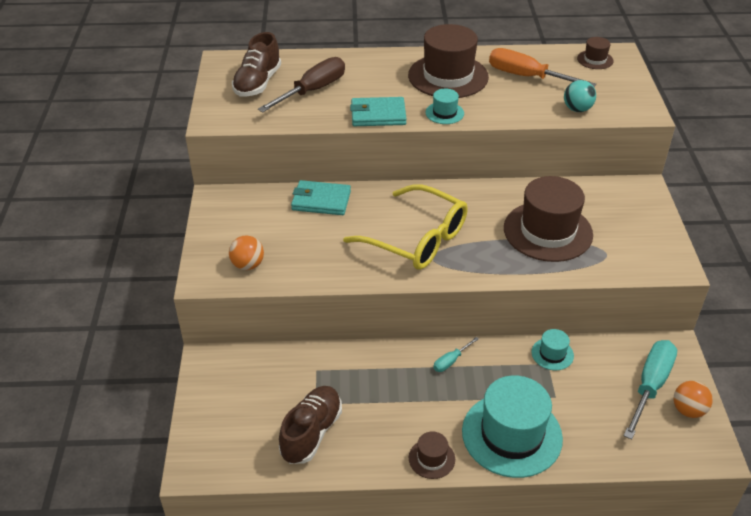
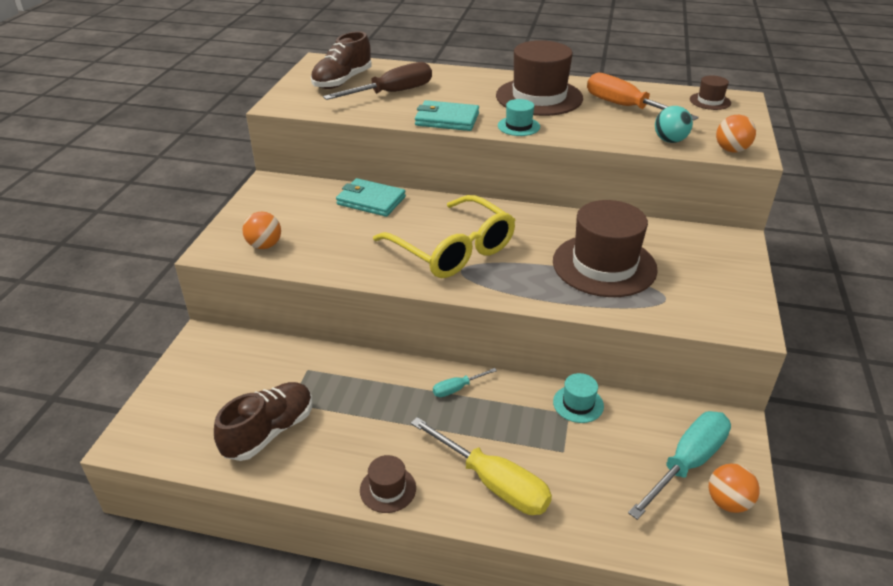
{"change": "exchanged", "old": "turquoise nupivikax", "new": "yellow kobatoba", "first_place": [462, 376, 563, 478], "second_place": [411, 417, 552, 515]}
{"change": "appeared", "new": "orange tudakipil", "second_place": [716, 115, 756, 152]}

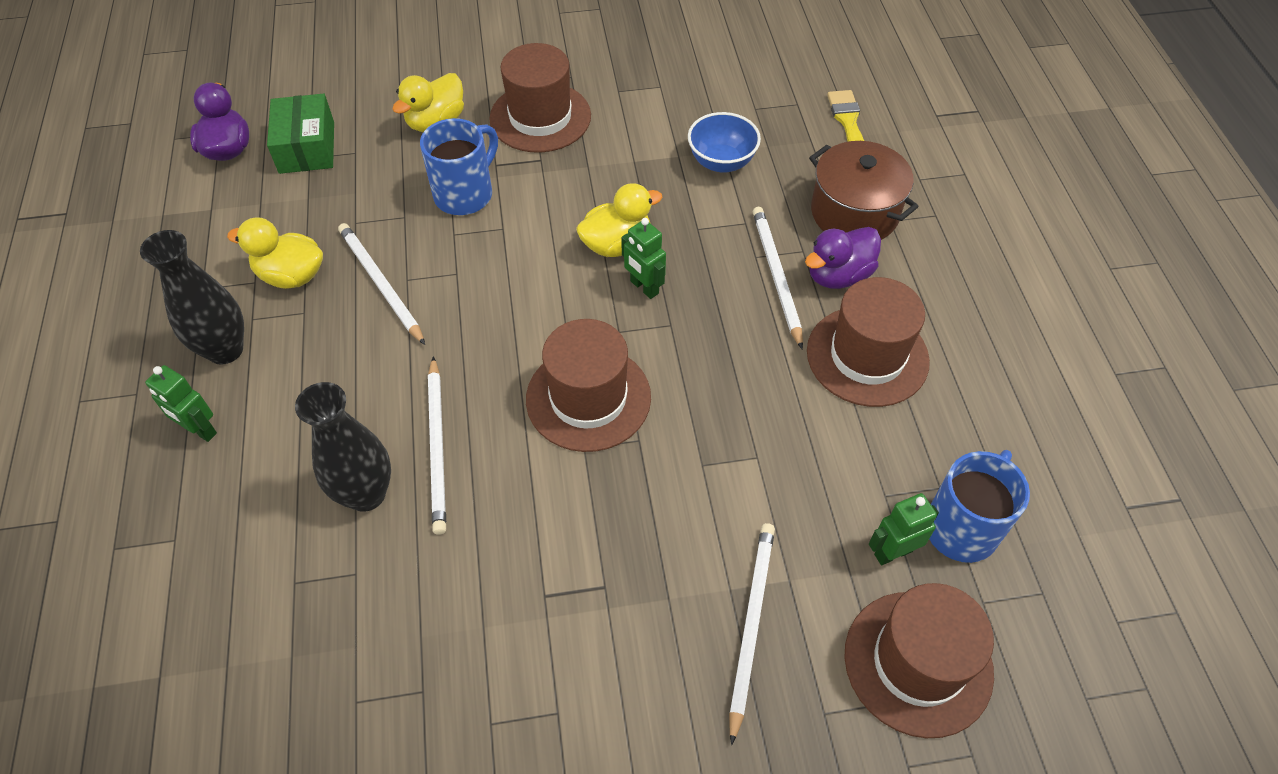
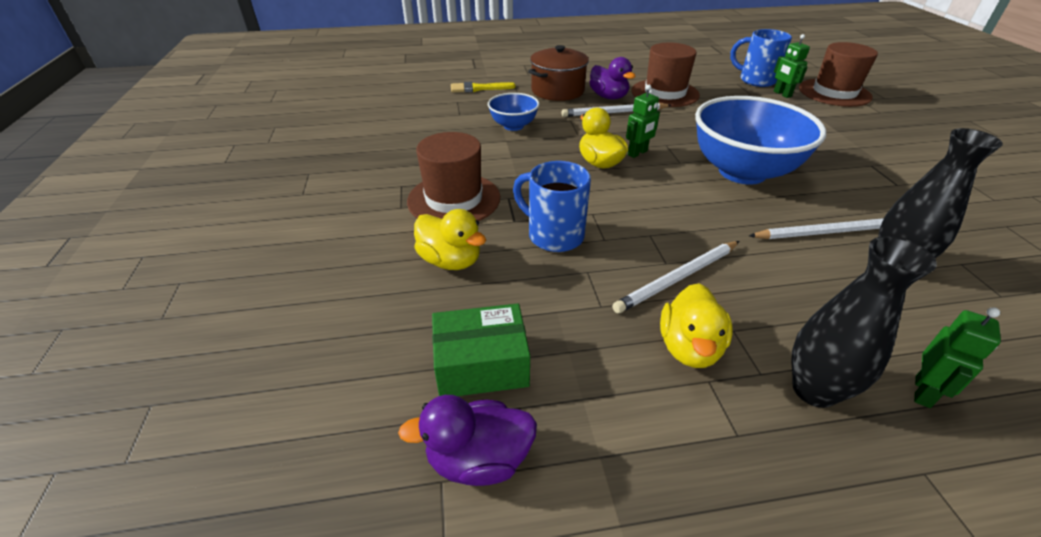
{"change": "exchanged", "old": "brown nupivikax", "new": "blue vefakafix", "first_place": [526, 319, 651, 452], "second_place": [695, 96, 826, 185]}
{"change": "missing", "old": "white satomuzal", "first_place": [729, 523, 775, 745]}

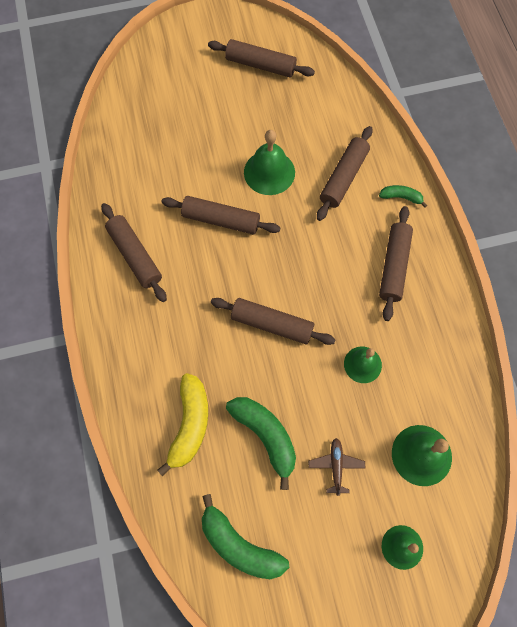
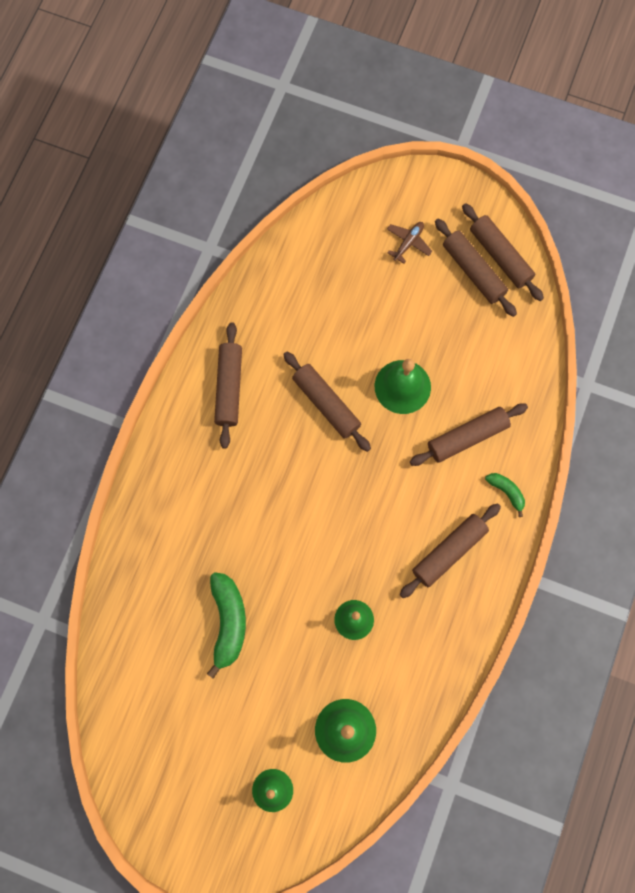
{"change": "missing", "old": "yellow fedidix", "first_place": [158, 373, 208, 476]}
{"change": "missing", "old": "green fedidix", "first_place": [202, 494, 289, 579]}
{"change": "relocated", "old": "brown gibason", "first_place": [211, 298, 336, 345], "second_place": [462, 203, 544, 301]}
{"change": "relocated", "old": "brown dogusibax", "first_place": [309, 438, 365, 496], "second_place": [387, 222, 432, 264]}

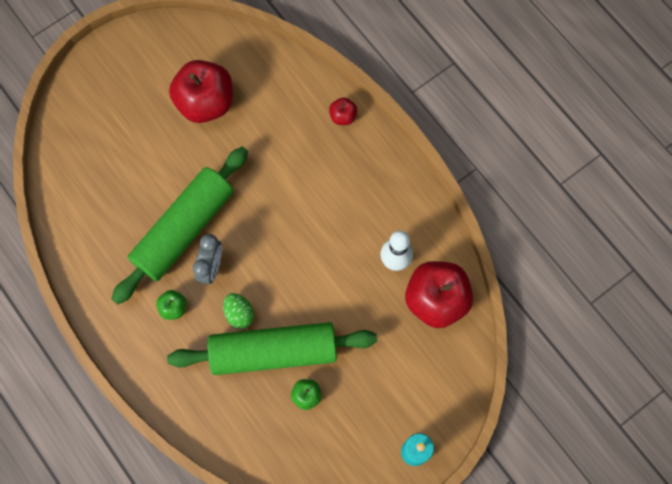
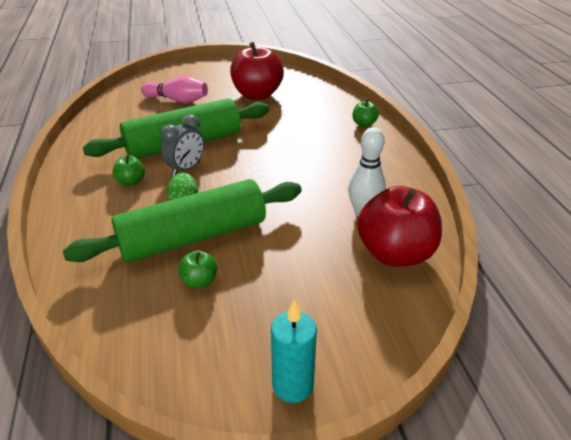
{"change": "spun", "old": "green gibason", "first_place": [167, 322, 377, 375], "second_place": [63, 179, 302, 263], "degrees": -45}
{"change": "colour", "old": "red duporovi", "new": "green duporovi", "first_place": [329, 98, 357, 125], "second_place": [353, 99, 379, 127]}
{"change": "appeared", "new": "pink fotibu", "second_place": [141, 76, 208, 103]}

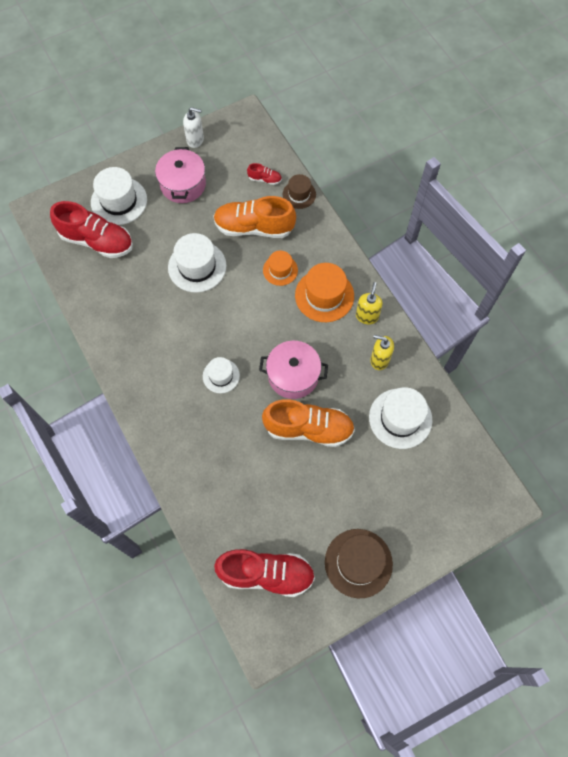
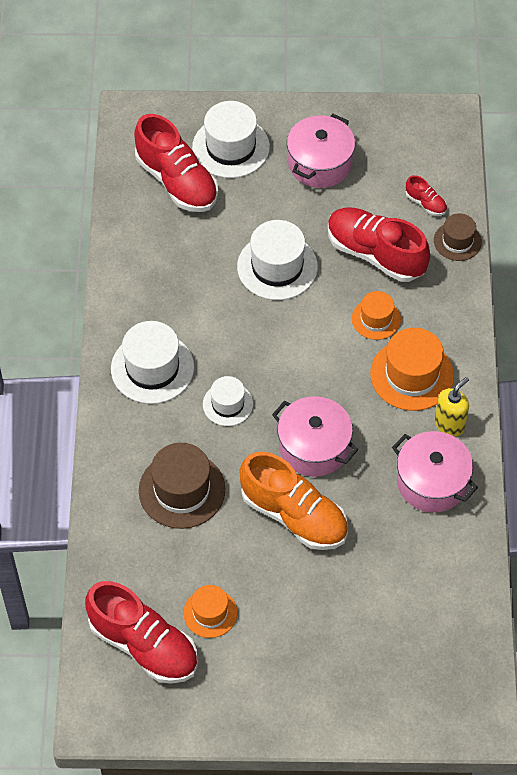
{"change": "missing", "old": "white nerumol", "first_place": [183, 107, 204, 148]}
{"change": "colour", "old": "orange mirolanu", "new": "red mirolanu", "first_place": [213, 196, 296, 238], "second_place": [328, 208, 430, 282]}
{"change": "relocated", "old": "brown nupivikax", "first_place": [325, 529, 393, 598], "second_place": [139, 443, 225, 529]}
{"change": "relocated", "old": "white nupivikax", "first_place": [369, 387, 432, 449], "second_place": [111, 321, 194, 404]}
{"change": "exchanged", "old": "yellow nerumol", "new": "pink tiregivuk", "first_place": [370, 335, 394, 370], "second_place": [392, 431, 478, 512]}
{"change": "appeared", "new": "orange nupivikax", "second_place": [183, 585, 237, 638]}

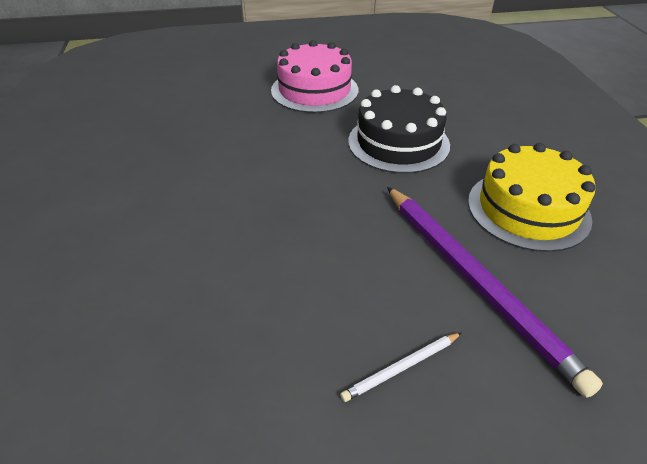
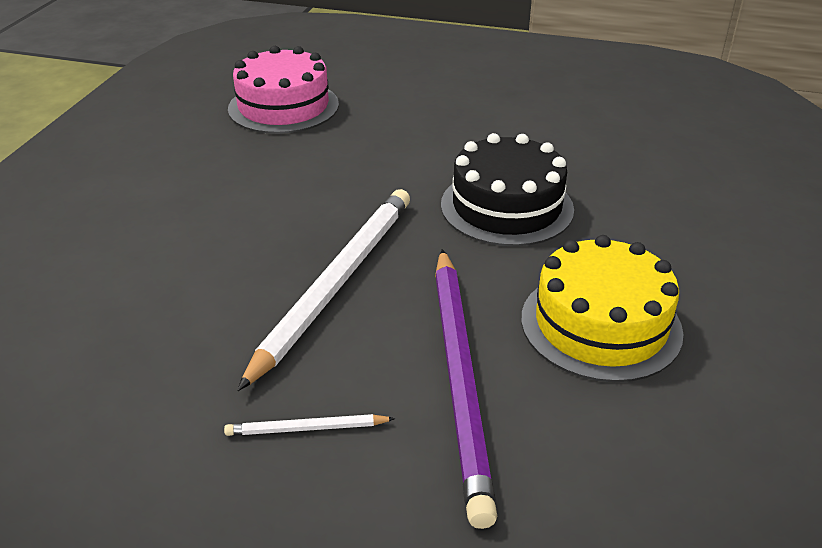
{"change": "relocated", "old": "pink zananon", "first_place": [271, 40, 358, 113], "second_place": [228, 46, 339, 134]}
{"change": "appeared", "new": "white satomuzal", "second_place": [237, 189, 410, 391]}

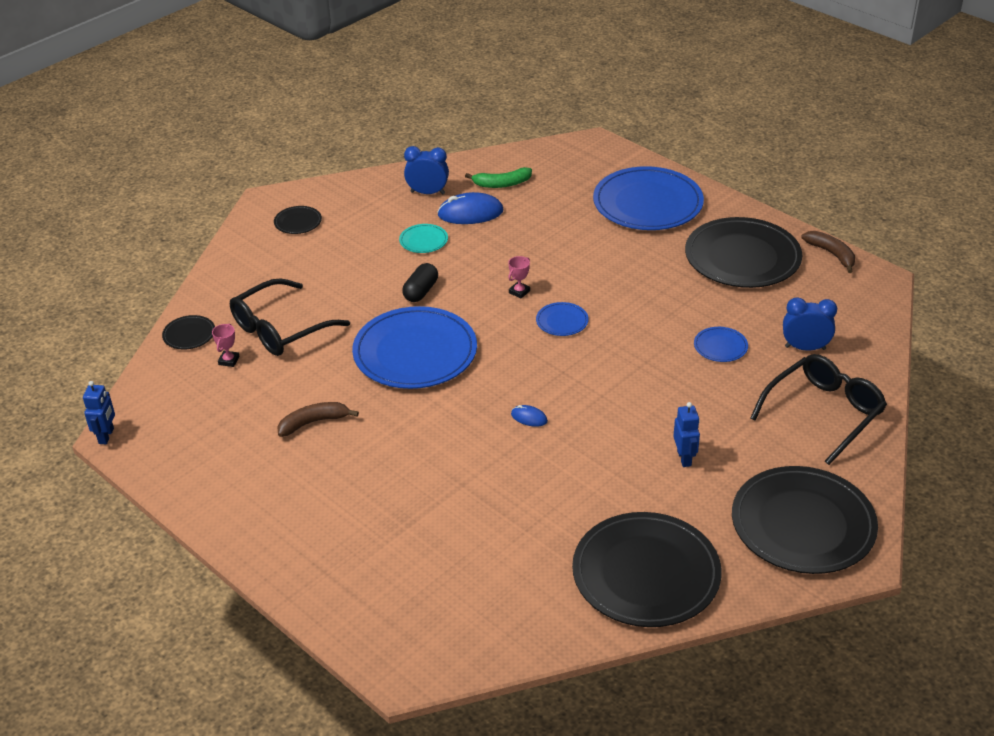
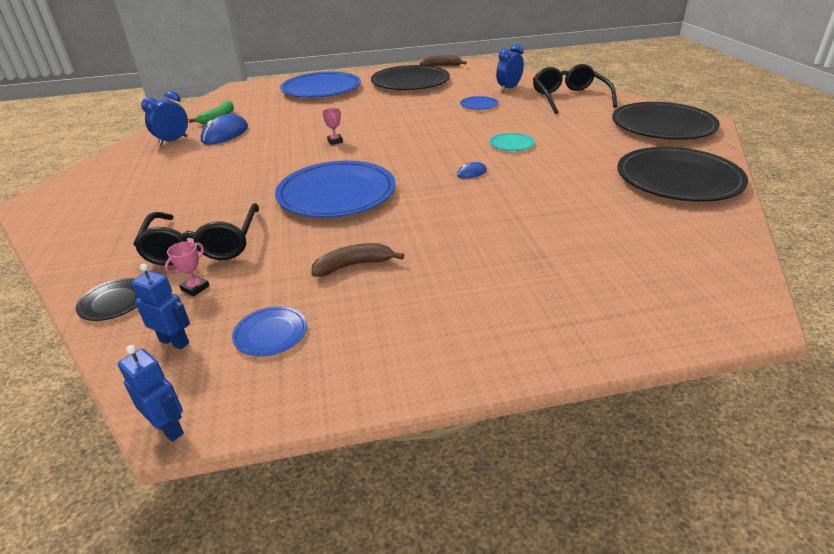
{"change": "spun", "old": "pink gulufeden", "first_place": [212, 324, 240, 367], "second_place": [165, 241, 210, 296], "degrees": 75}
{"change": "missing", "old": "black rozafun", "first_place": [274, 206, 322, 234]}
{"change": "spun", "old": "brown fedidix", "first_place": [277, 402, 359, 437], "second_place": [311, 243, 404, 276], "degrees": 60}
{"change": "relocated", "old": "turquoise rozafun", "first_place": [399, 224, 448, 253], "second_place": [490, 133, 535, 151]}
{"change": "missing", "old": "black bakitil", "first_place": [402, 263, 438, 302]}
{"change": "relocated", "old": "blue rozafun", "first_place": [536, 302, 589, 336], "second_place": [232, 306, 307, 356]}
{"change": "relocated", "old": "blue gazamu", "first_place": [673, 402, 700, 467], "second_place": [131, 264, 190, 350]}

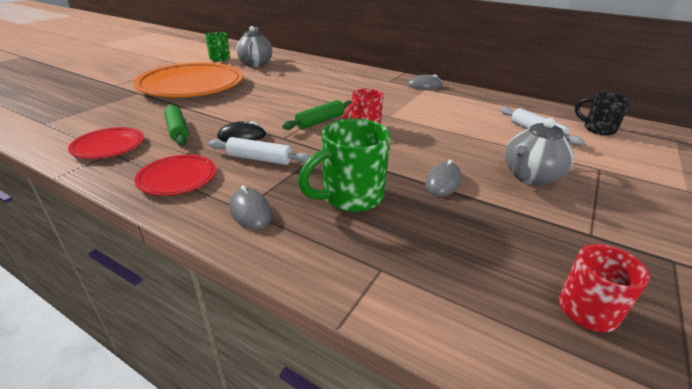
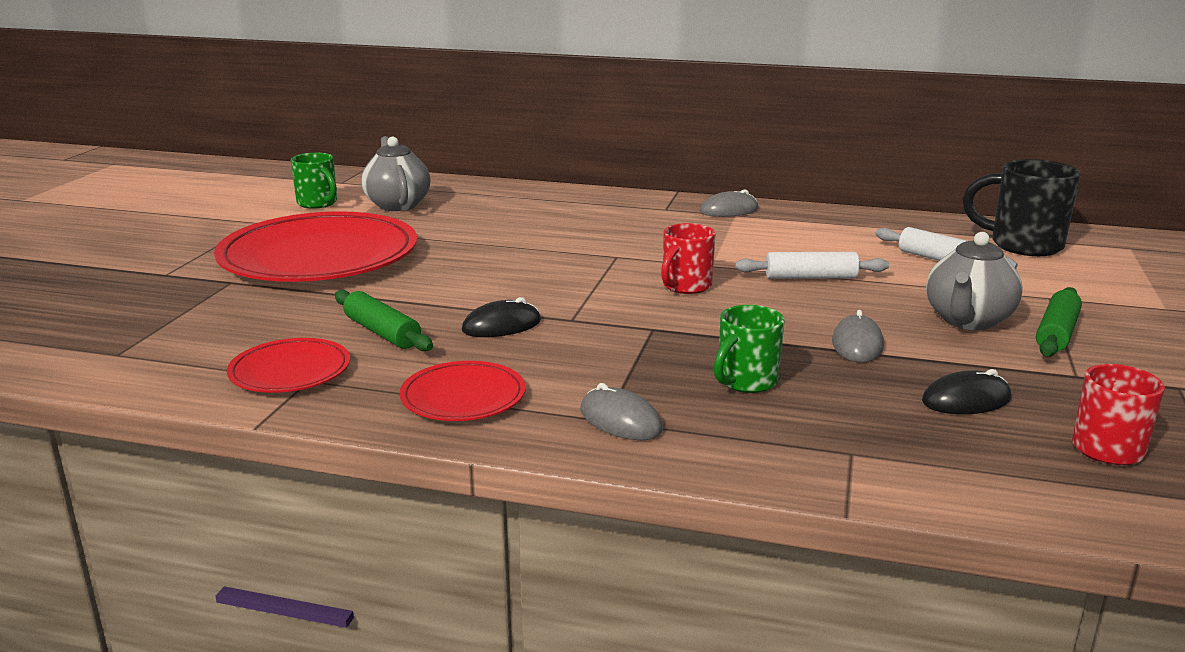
{"change": "colour", "old": "orange rozafun", "new": "red rozafun", "first_place": [133, 62, 243, 97], "second_place": [214, 211, 417, 282]}
{"change": "relocated", "old": "white gibason", "first_place": [209, 137, 311, 165], "second_place": [735, 252, 889, 279]}
{"change": "relocated", "old": "green gibason", "first_place": [282, 100, 352, 130], "second_place": [1036, 287, 1082, 357]}
{"change": "size", "old": "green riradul", "first_place": [298, 119, 391, 212], "second_place": [713, 305, 784, 393], "factor": 0.65}
{"change": "size", "old": "black riradul", "first_place": [575, 92, 631, 135], "second_place": [963, 159, 1081, 256], "factor": 1.53}
{"change": "appeared", "new": "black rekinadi", "second_place": [922, 369, 1011, 414]}

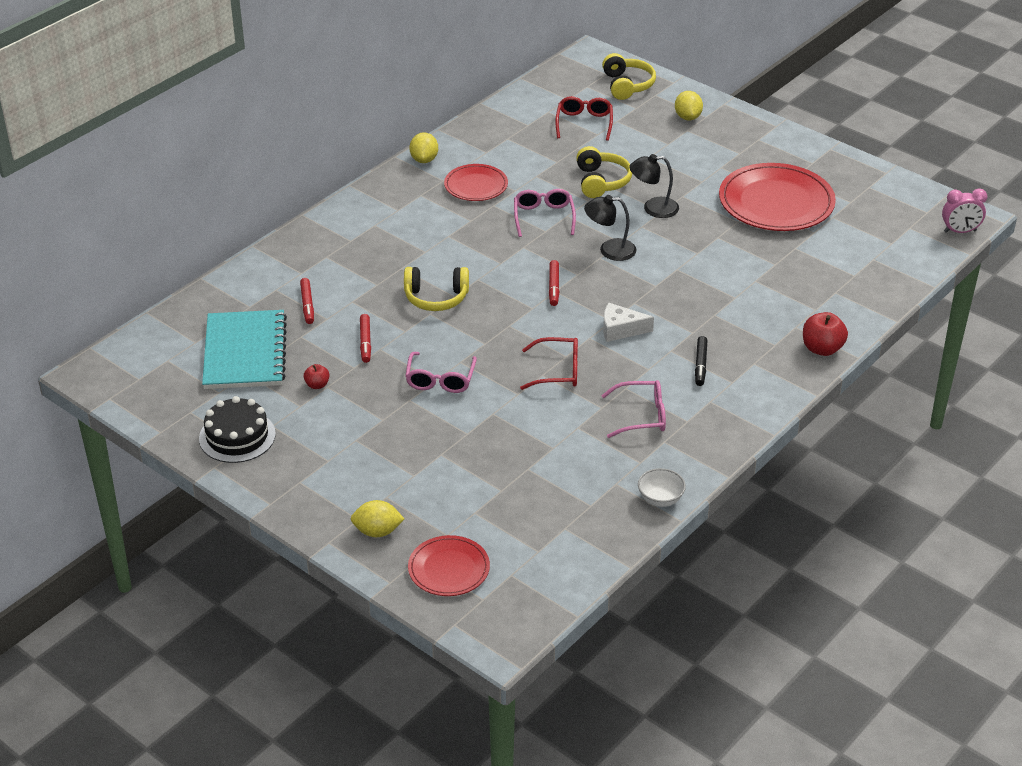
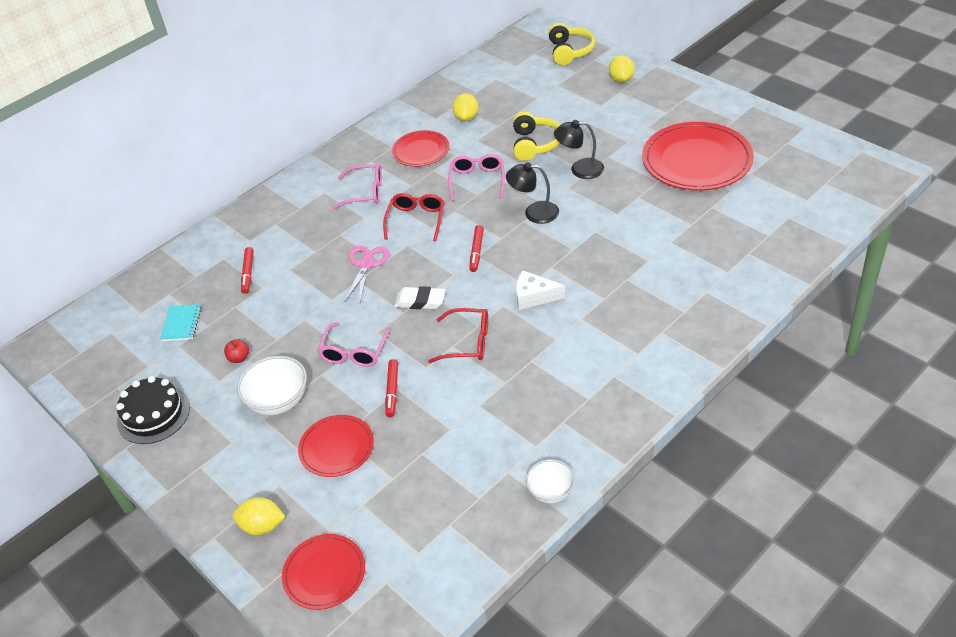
{"change": "size", "old": "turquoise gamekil", "first_place": [202, 310, 287, 389], "second_place": [160, 304, 201, 341], "factor": 0.45}
{"change": "relocated", "old": "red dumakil", "first_place": [360, 314, 371, 363], "second_place": [385, 359, 398, 417]}
{"change": "exchanged", "old": "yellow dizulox", "new": "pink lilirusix", "first_place": [404, 267, 469, 311], "second_place": [345, 246, 389, 302]}
{"change": "relocated", "old": "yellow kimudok", "first_place": [409, 132, 438, 163], "second_place": [452, 93, 479, 122]}
{"change": "relocated", "old": "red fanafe", "first_place": [555, 96, 613, 141], "second_place": [383, 193, 445, 242]}
{"change": "relocated", "old": "pink fanafe", "first_place": [601, 380, 666, 438], "second_place": [332, 164, 382, 210]}
{"change": "missing", "old": "black dumakil", "first_place": [695, 336, 708, 386]}
{"change": "missing", "old": "red duporovi", "first_place": [803, 312, 848, 356]}
{"change": "missing", "old": "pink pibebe", "first_place": [942, 188, 987, 233]}
{"change": "appeared", "new": "white vefakafix", "second_place": [237, 356, 307, 415]}
{"change": "appeared", "new": "red rozafun", "second_place": [298, 415, 374, 477]}
{"change": "appeared", "new": "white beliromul", "second_place": [394, 286, 446, 309]}

